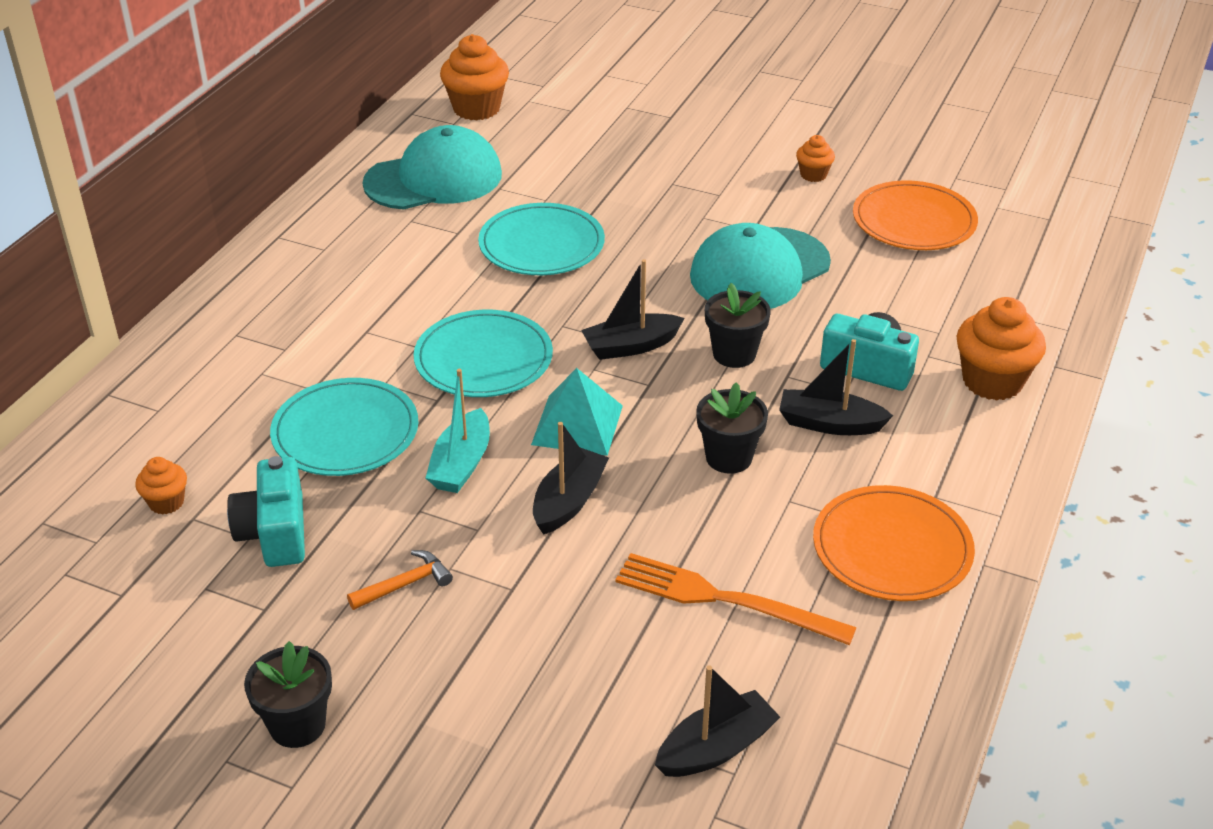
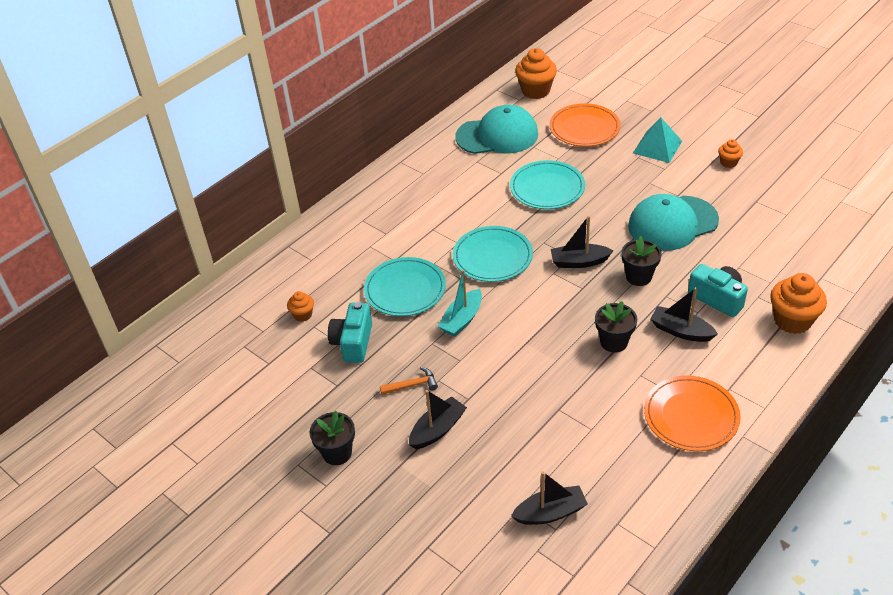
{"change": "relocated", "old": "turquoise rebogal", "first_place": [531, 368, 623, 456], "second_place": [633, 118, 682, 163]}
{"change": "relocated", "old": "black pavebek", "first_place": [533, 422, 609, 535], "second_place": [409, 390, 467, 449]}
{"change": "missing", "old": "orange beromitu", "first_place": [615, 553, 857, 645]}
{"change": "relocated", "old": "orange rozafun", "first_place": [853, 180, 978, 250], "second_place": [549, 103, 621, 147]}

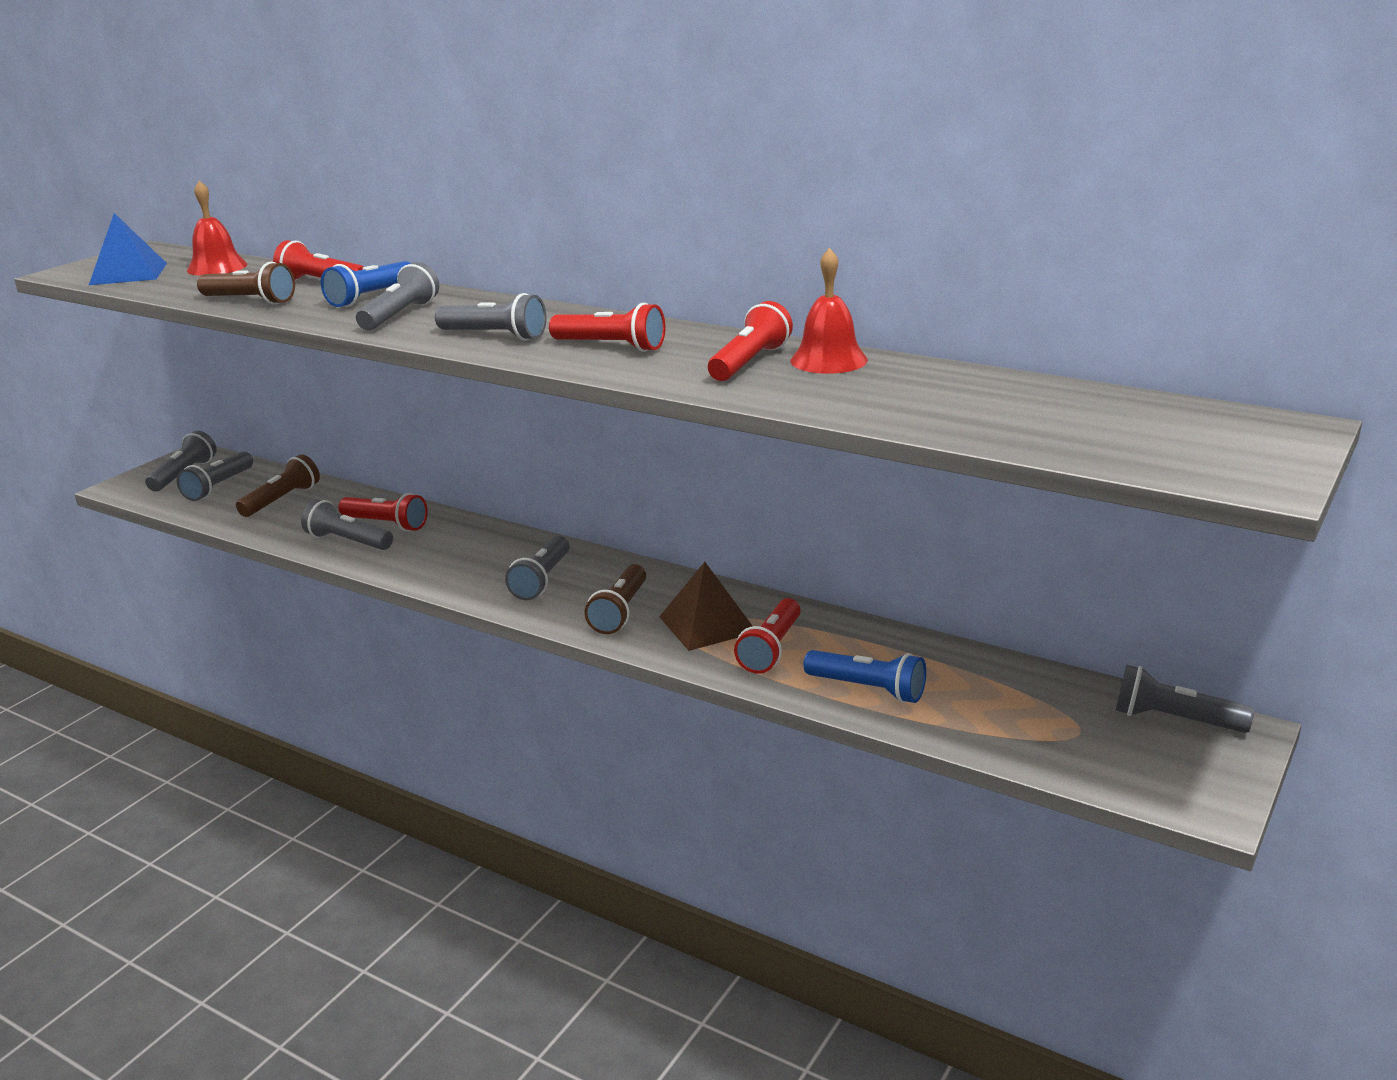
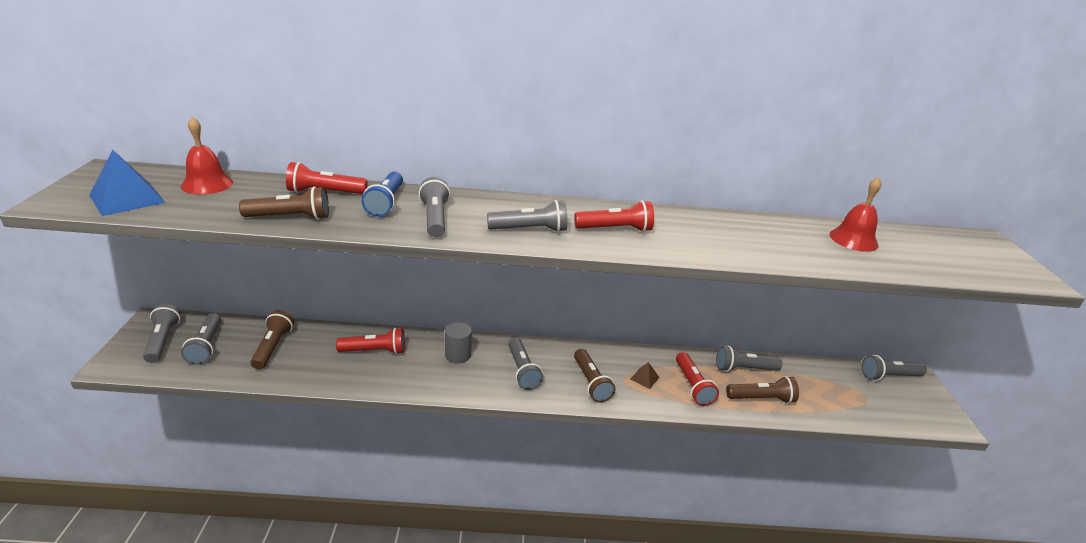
{"change": "relocated", "old": "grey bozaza", "first_place": [301, 499, 393, 550], "second_place": [716, 346, 782, 372]}
{"change": "size", "old": "brown rebogal", "first_place": [659, 562, 753, 651], "second_place": [630, 362, 660, 389], "factor": 0.5}
{"change": "missing", "old": "red bozaza", "first_place": [708, 301, 793, 381]}
{"change": "relocated", "old": "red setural", "first_place": [791, 248, 868, 374], "second_place": [829, 177, 882, 252]}
{"change": "colour", "old": "blue bozaza", "new": "brown bozaza", "first_place": [804, 650, 926, 703], "second_place": [726, 376, 799, 404]}
{"change": "appeared", "new": "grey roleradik", "second_place": [445, 322, 472, 363]}

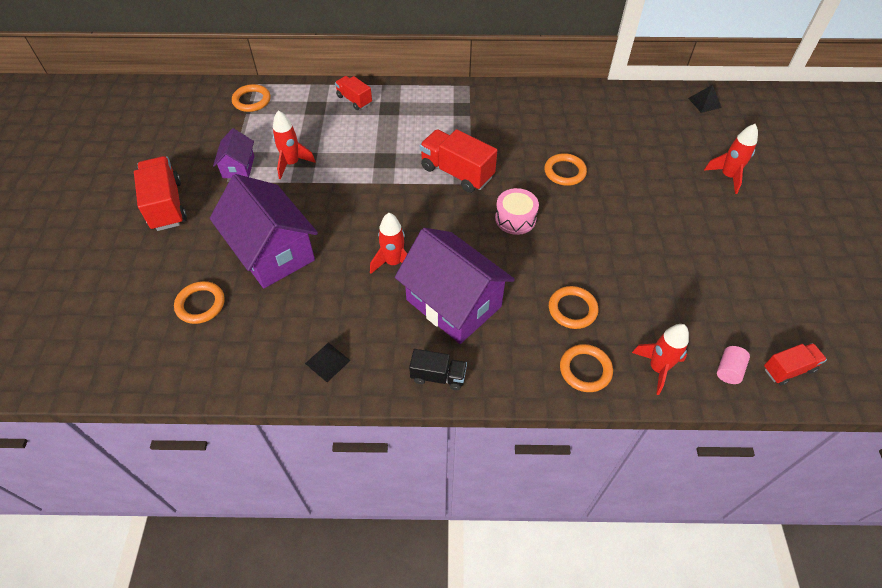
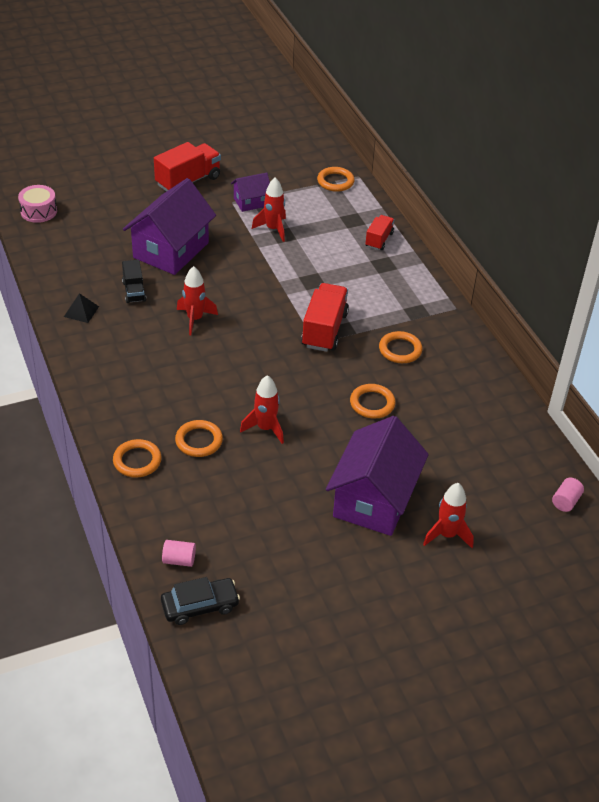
{"change": "relocated", "old": "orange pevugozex", "first_place": [174, 281, 225, 324], "second_place": [379, 331, 422, 363]}
{"change": "relocated", "old": "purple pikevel", "first_place": [395, 228, 515, 344], "second_place": [326, 416, 429, 536]}
{"change": "relocated", "old": "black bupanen", "first_place": [409, 349, 467, 390], "second_place": [122, 260, 146, 303]}
{"change": "relocated", "old": "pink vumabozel", "first_place": [495, 188, 539, 235], "second_place": [18, 185, 57, 223]}
{"change": "relocated", "old": "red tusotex", "first_place": [632, 324, 689, 395], "second_place": [240, 375, 284, 444]}
{"change": "exchanged", "old": "black rebogal", "new": "pink roleradik", "first_place": [688, 85, 722, 113], "second_place": [552, 478, 584, 512]}
{"change": "exchanged", "old": "red bupanen", "new": "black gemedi", "first_place": [764, 343, 827, 385], "second_place": [161, 577, 240, 625]}

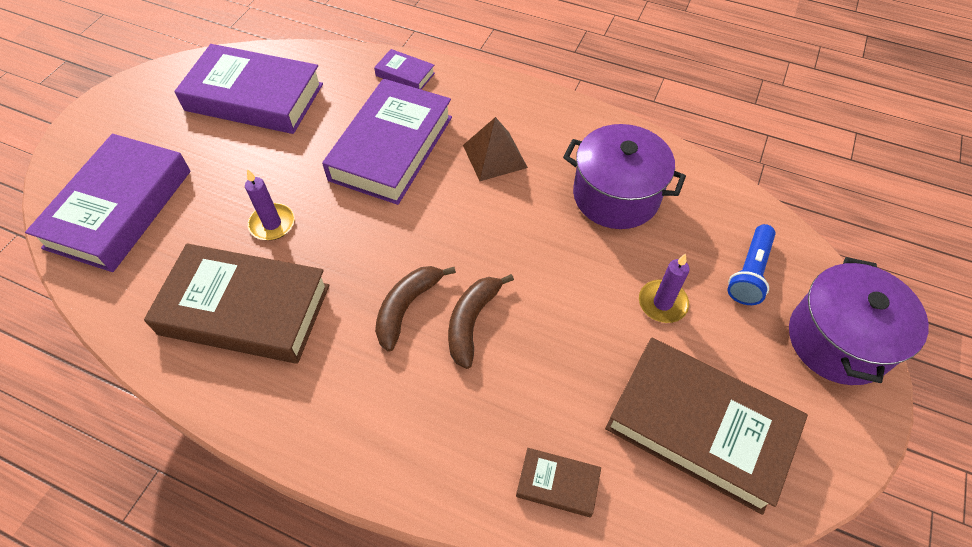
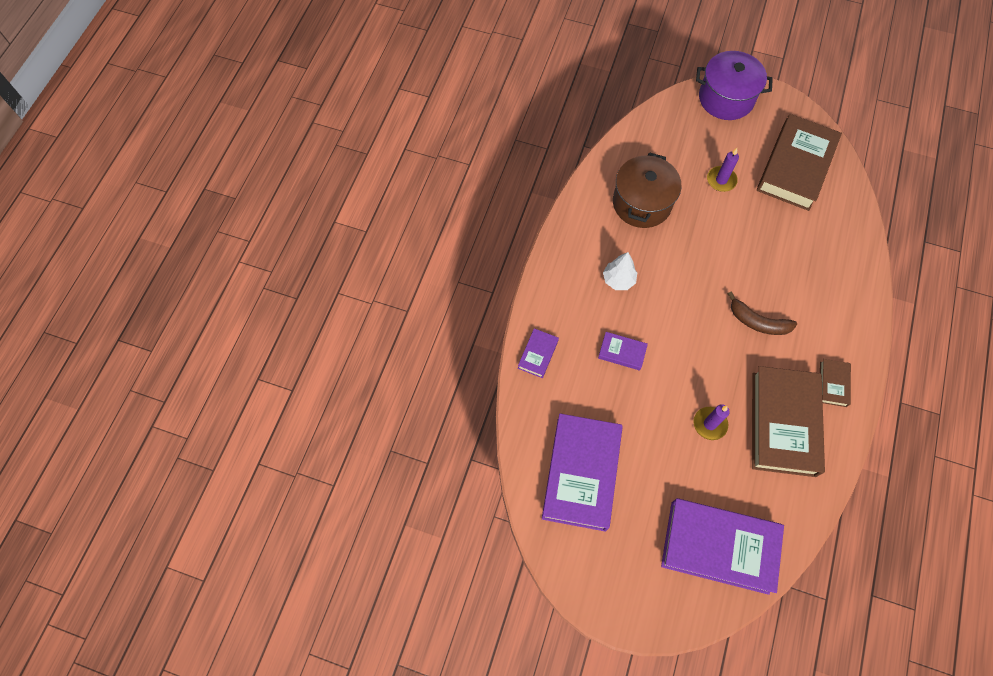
{"change": "size", "old": "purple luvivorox", "first_place": [322, 79, 452, 205], "second_place": [598, 332, 648, 371], "factor": 0.44}
{"change": "missing", "old": "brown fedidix", "first_place": [448, 274, 514, 369]}
{"change": "exchanged", "old": "brown rebogal", "new": "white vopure", "first_place": [463, 117, 528, 181], "second_place": [603, 252, 637, 290]}
{"change": "relocated", "old": "brown luvivorox", "first_place": [516, 448, 601, 517], "second_place": [820, 359, 851, 407]}
{"change": "colour", "old": "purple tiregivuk", "new": "brown tiregivuk", "first_place": [563, 124, 686, 229], "second_place": [613, 152, 682, 228]}
{"change": "missing", "old": "blue bozaza", "first_place": [728, 224, 776, 305]}

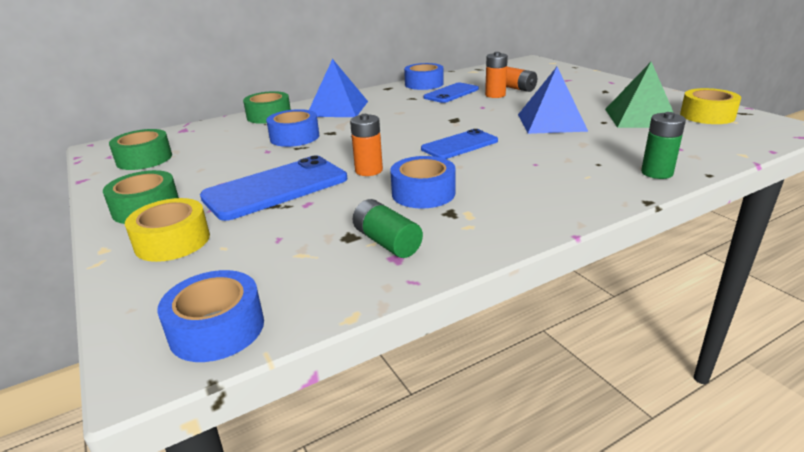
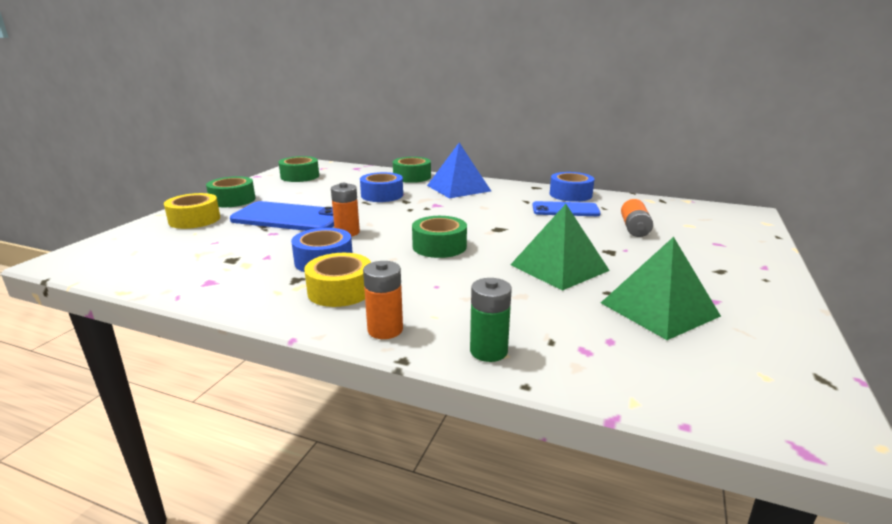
{"change": "missing", "old": "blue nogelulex", "first_place": [157, 270, 264, 362]}
{"change": "missing", "old": "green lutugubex", "first_place": [353, 199, 423, 258]}
{"change": "exchanged", "old": "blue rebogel", "new": "green nogelulex", "first_place": [421, 129, 498, 159], "second_place": [412, 216, 467, 258]}
{"change": "relocated", "old": "orange lutugubex", "first_place": [485, 52, 508, 98], "second_place": [363, 261, 403, 339]}
{"change": "colour", "old": "blue rebogal", "new": "green rebogal", "first_place": [518, 67, 588, 134], "second_place": [510, 204, 610, 291]}
{"change": "relocated", "old": "yellow nogelulex", "first_place": [680, 88, 741, 124], "second_place": [304, 253, 371, 307]}

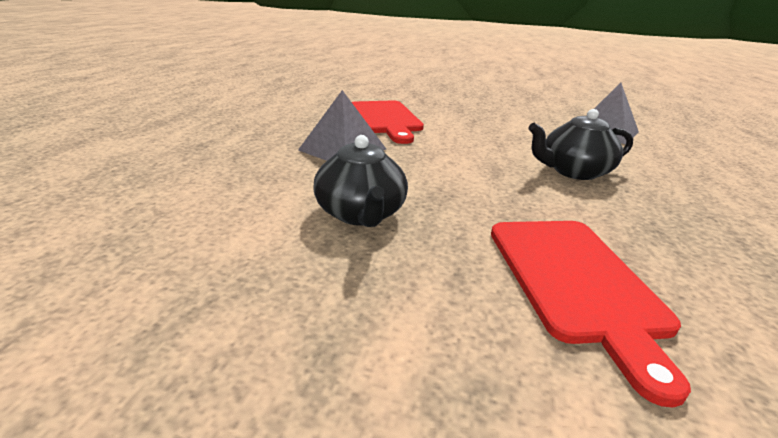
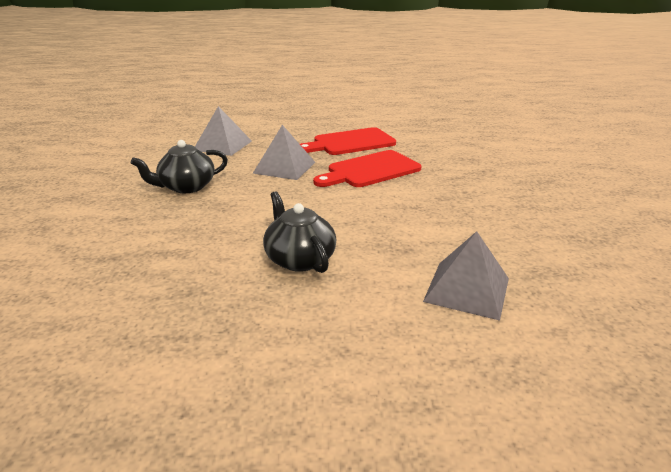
{"change": "relocated", "old": "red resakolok", "first_place": [491, 221, 691, 407], "second_place": [300, 127, 396, 155]}
{"change": "appeared", "new": "grey rebogal", "second_place": [195, 106, 252, 156]}

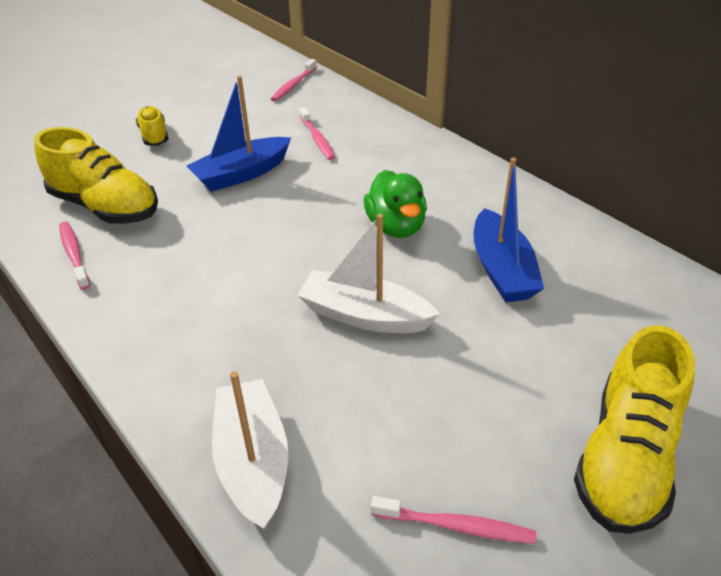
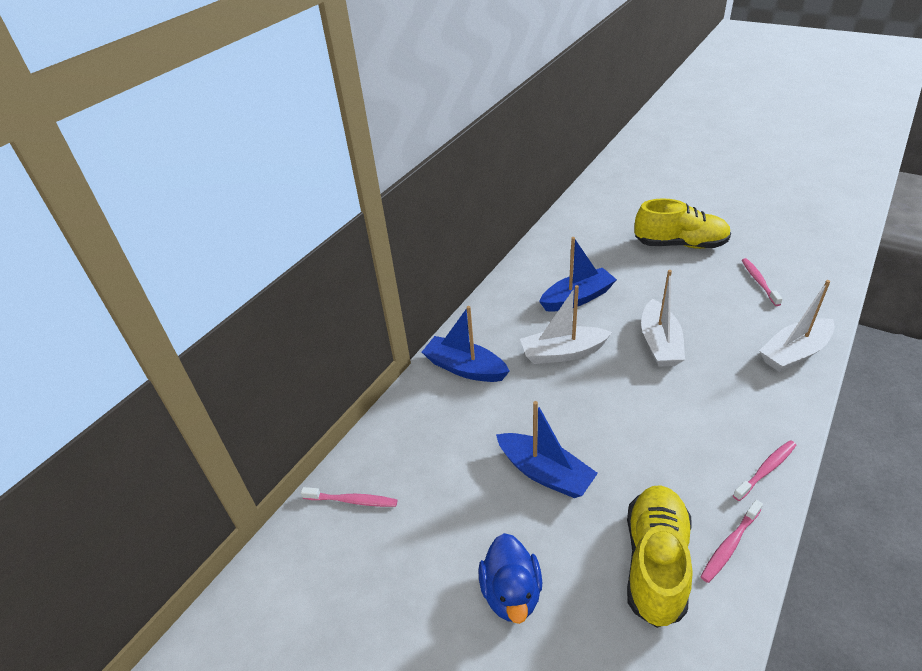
{"change": "exchanged", "old": "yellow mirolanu", "new": "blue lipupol", "first_place": [136, 106, 168, 146], "second_place": [478, 533, 542, 624]}
{"change": "relocated", "old": "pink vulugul", "first_place": [300, 107, 335, 160], "second_place": [733, 440, 796, 501]}
{"change": "exchanged", "old": "green lipupol", "new": "white pavebek", "first_place": [364, 170, 427, 238], "second_place": [520, 285, 612, 364]}
{"change": "appeared", "new": "blue pavebek", "second_place": [422, 306, 510, 382]}

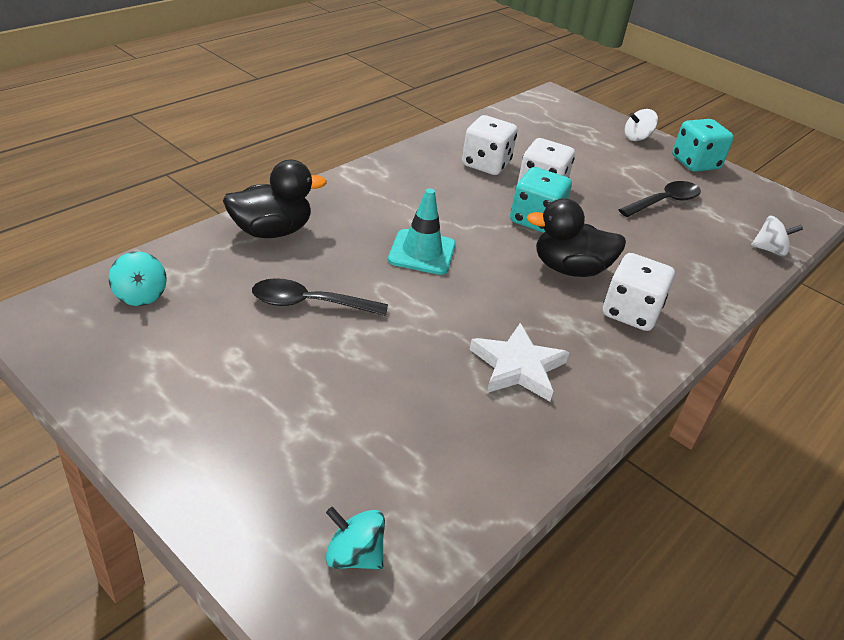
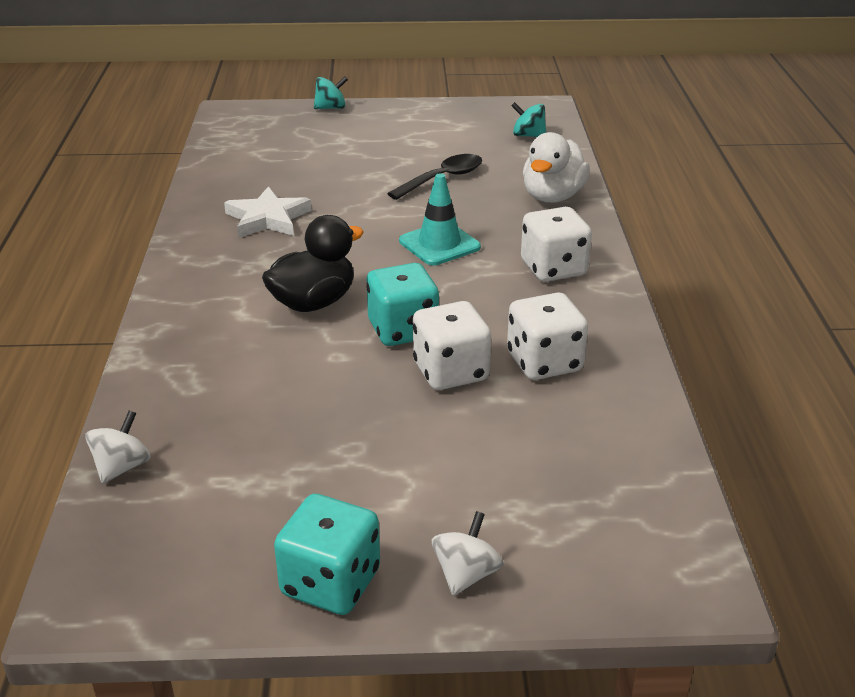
{"change": "colour", "old": "black lipupol", "new": "white lipupol", "first_place": [223, 160, 327, 238], "second_place": [523, 132, 590, 203]}
{"change": "relocated", "old": "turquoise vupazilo", "first_place": [326, 507, 385, 570], "second_place": [314, 77, 348, 109]}
{"change": "relocated", "old": "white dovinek", "first_place": [603, 253, 675, 331], "second_place": [521, 207, 592, 282]}
{"change": "missing", "old": "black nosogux", "first_place": [618, 181, 701, 217]}
{"change": "spun", "old": "white vupazilo", "first_place": [751, 216, 803, 256], "second_place": [85, 410, 151, 484], "degrees": 150}

